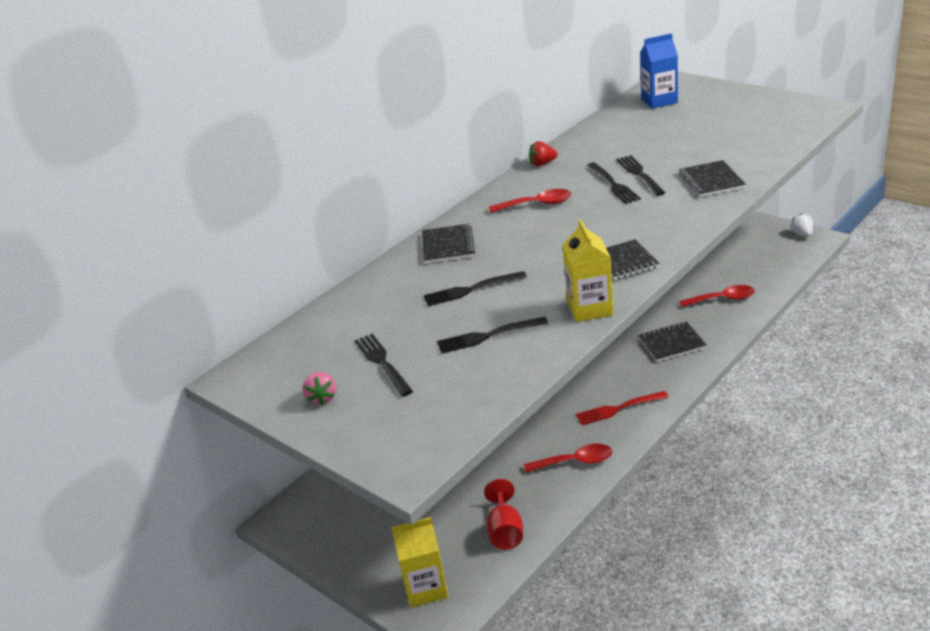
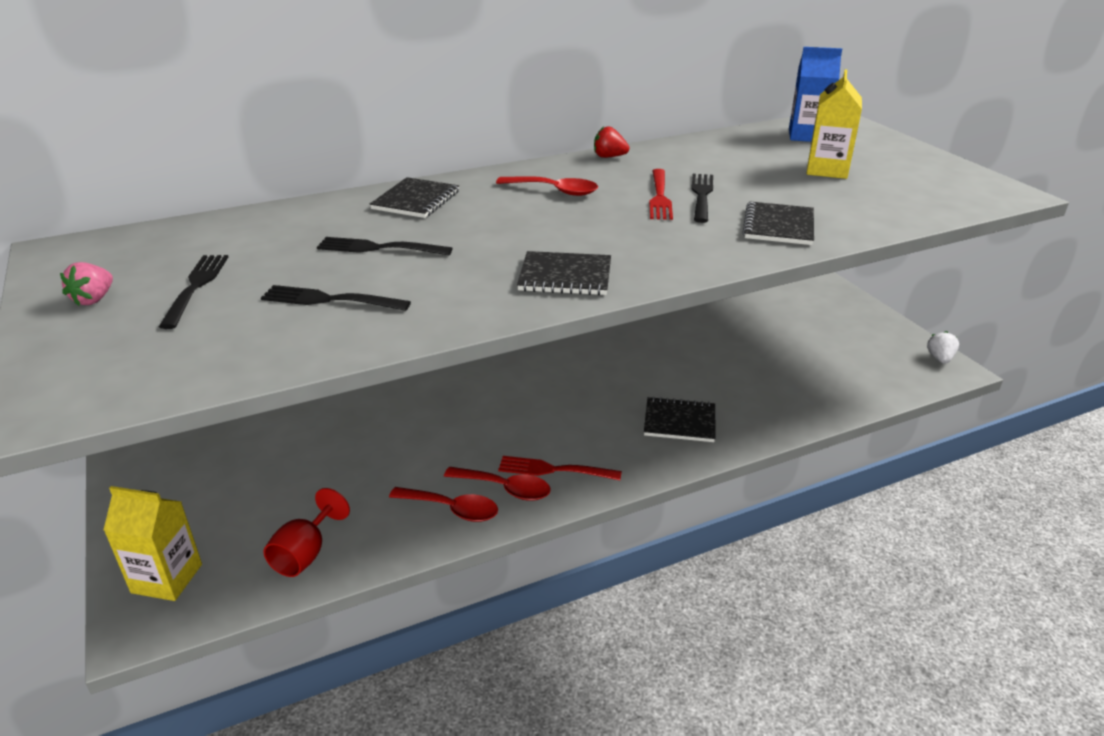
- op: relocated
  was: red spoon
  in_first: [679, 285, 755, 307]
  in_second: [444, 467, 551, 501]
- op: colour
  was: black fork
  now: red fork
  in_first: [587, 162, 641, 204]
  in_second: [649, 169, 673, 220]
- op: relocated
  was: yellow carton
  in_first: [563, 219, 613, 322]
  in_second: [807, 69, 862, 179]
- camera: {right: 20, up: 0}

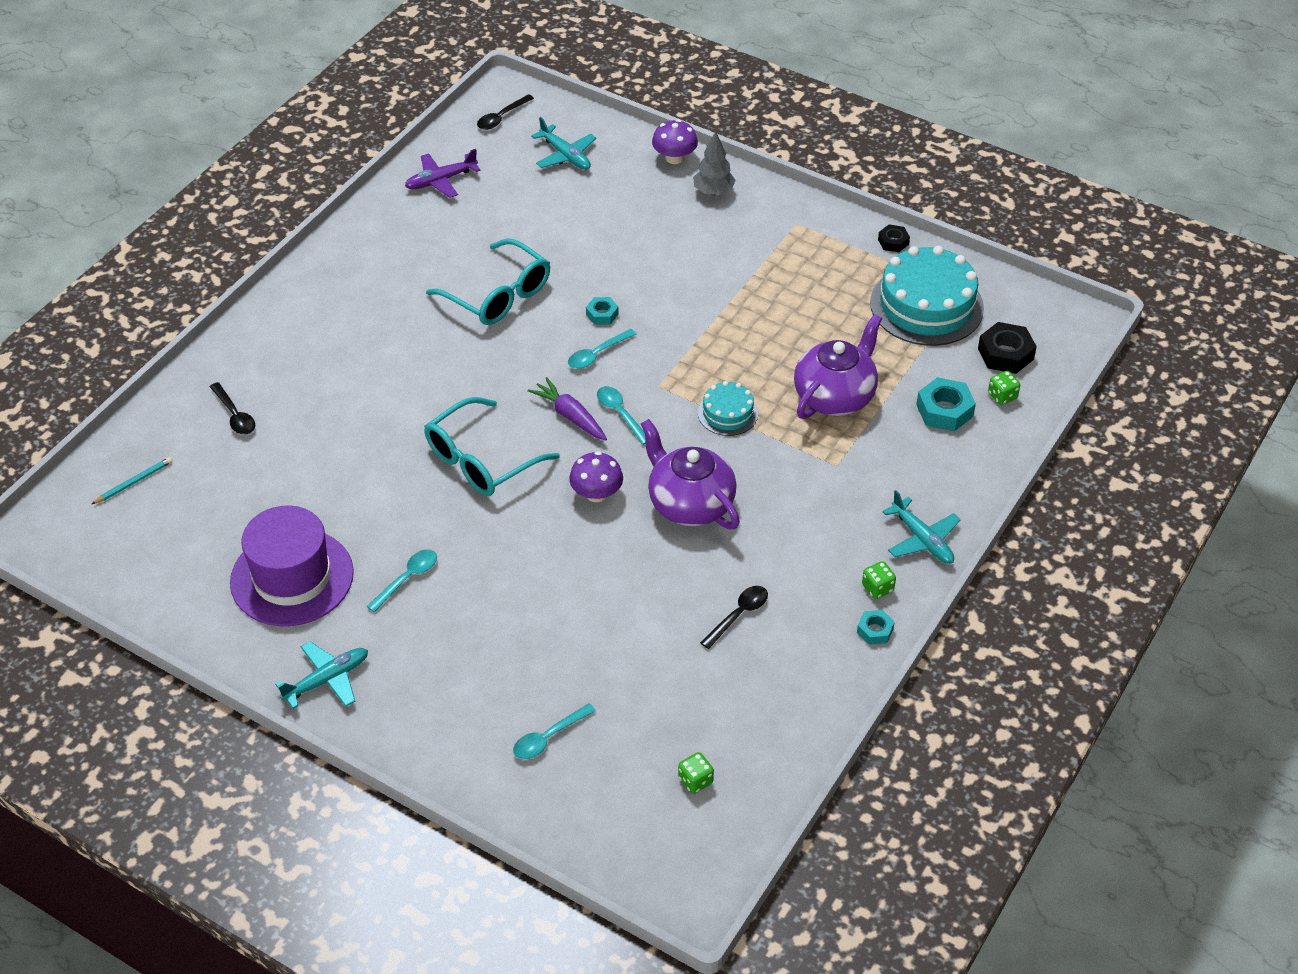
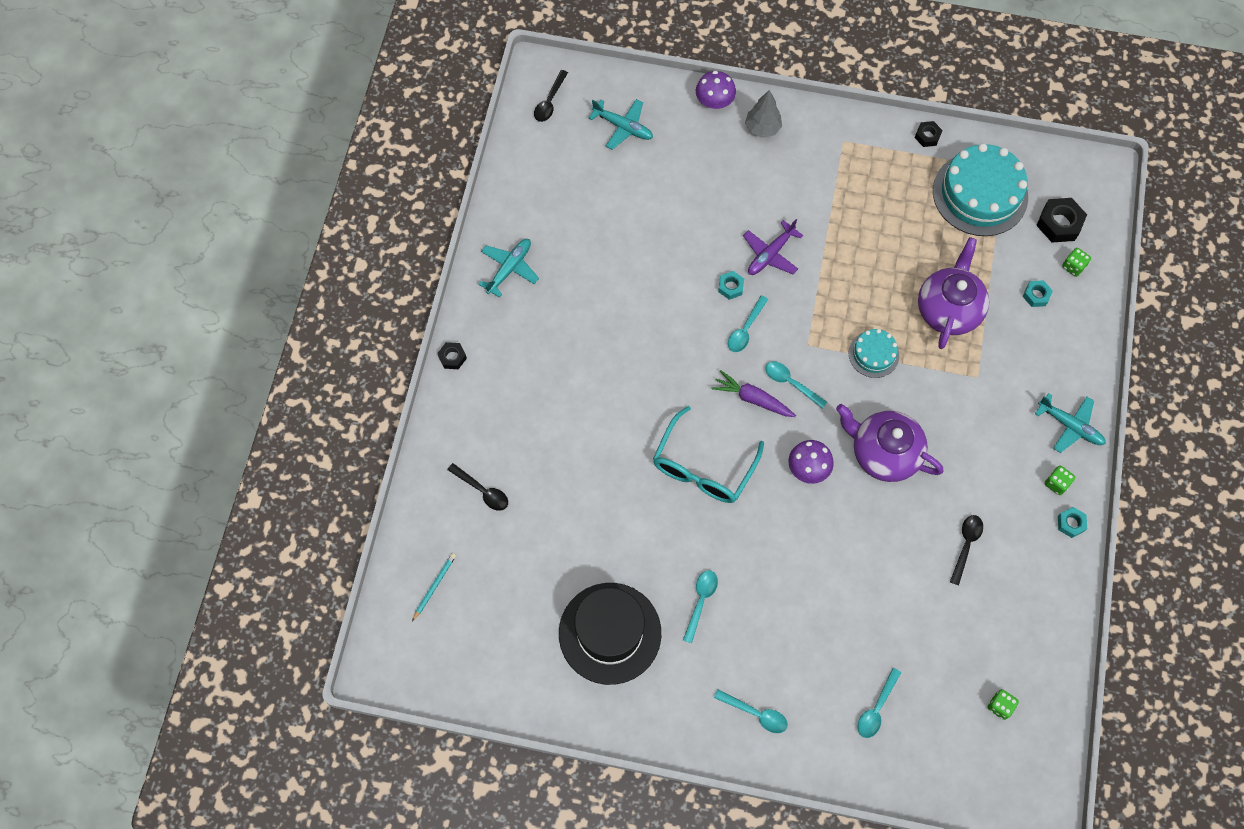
- op: appeared
  now: black nut
  in_second: [438, 342, 467, 369]
- op: relocated
  was: turquoise plane
  in_first: [275, 641, 368, 709]
  in_second: [478, 239, 539, 298]
- op: colour
  was: purple hat
  now: black hat
  in_first: [230, 505, 354, 626]
  in_second: [559, 583, 661, 685]
- op: appeared
  now: turquoise spoon
  in_second: [714, 689, 788, 733]
- op: relocated
  was: purple plane
  in_first: [405, 149, 481, 198]
  in_second: [743, 219, 803, 275]
- op: size
  was: turquoise nut
  in_first: [916, 377, 976, 432]
  in_second: [1023, 280, 1053, 307]
  ratio: 0.59
- op: missing
  was: turquoise glasses
  in_first: [426, 239, 550, 325]
- camera: {right: -20, up: 20}

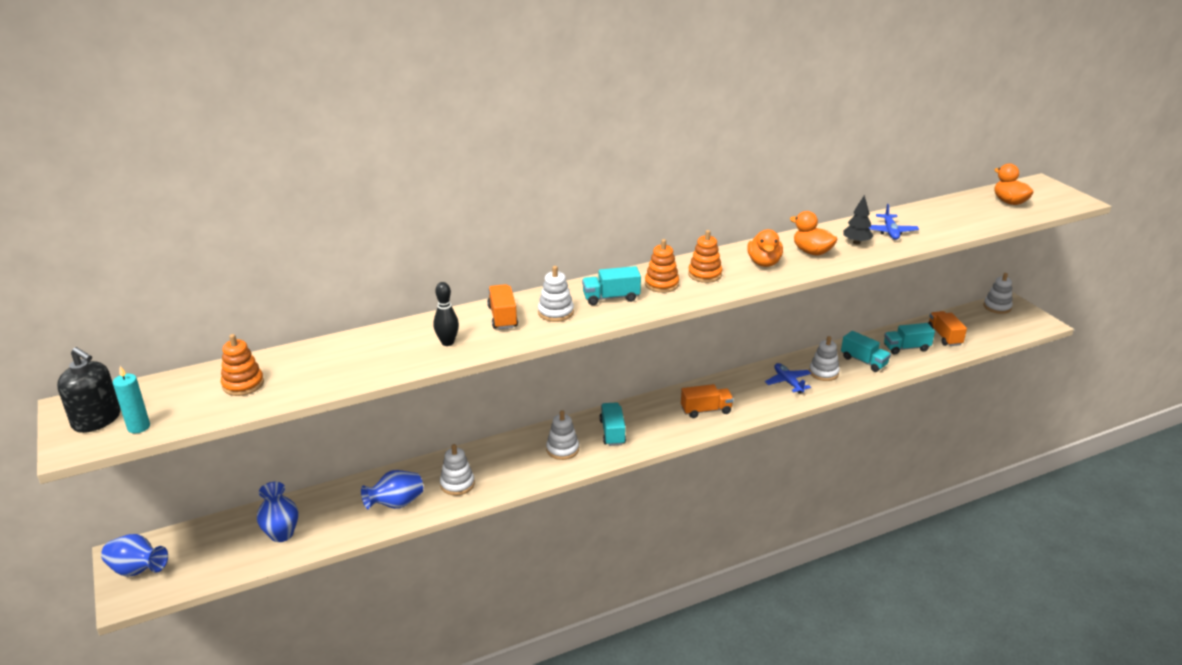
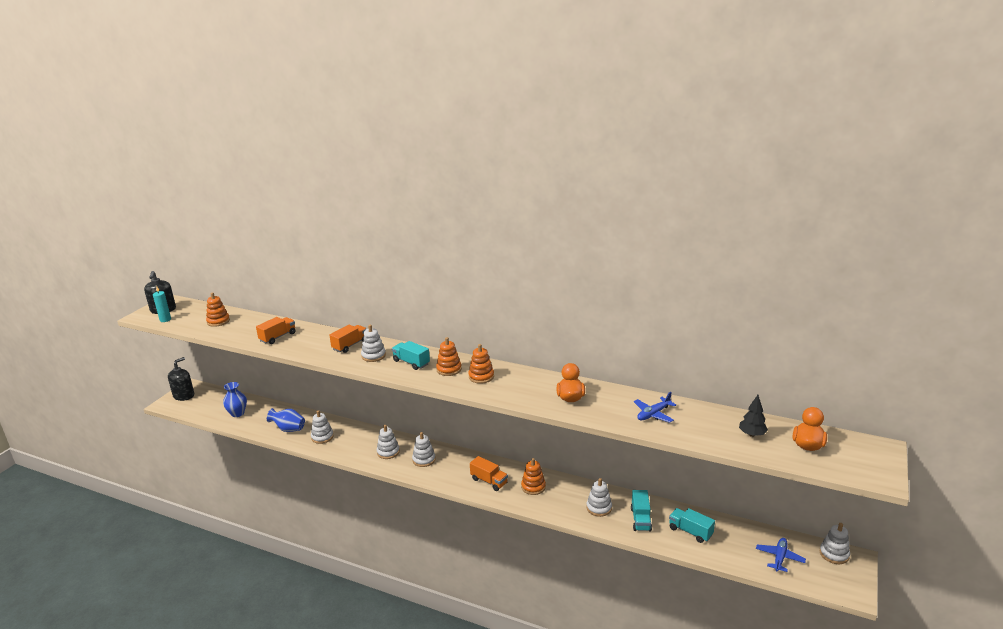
- op: exchanged
  was: blue vase
  now: black soap dispenser
  in_first: [101, 534, 168, 577]
  in_second: [168, 357, 194, 401]
- op: relocated
  was: orange truck
  in_first: [928, 311, 967, 346]
  in_second: [256, 317, 296, 344]
- op: exchanged
  was: turquoise truck
  now: white stacking toy
  in_first: [599, 402, 626, 446]
  in_second: [412, 432, 436, 467]
- op: appeared
  now: orange stacking toy
  in_second: [521, 458, 546, 495]
- op: relocated
  was: black tree
  in_first: [843, 195, 874, 244]
  in_second: [739, 395, 768, 437]
- op: relocated
  was: blue plane
  in_first: [765, 363, 812, 394]
  in_second: [756, 538, 806, 572]
- op: missing
  was: black bowling pin
  in_first: [433, 282, 459, 346]
- op: missing
  was: orange duck
  in_first: [747, 229, 783, 267]
- camera: {right: 50, up: -5}

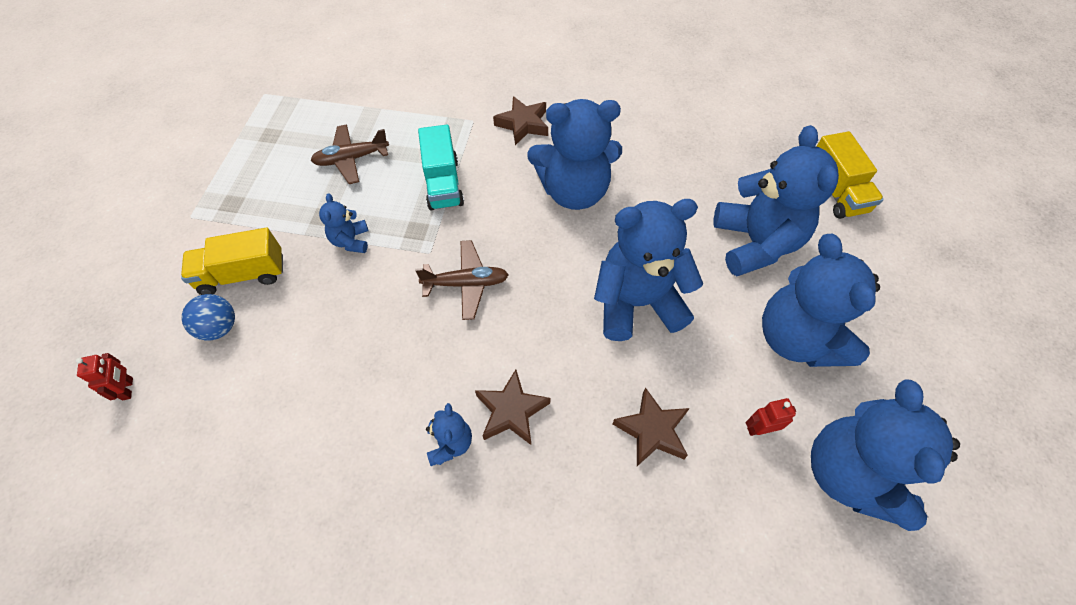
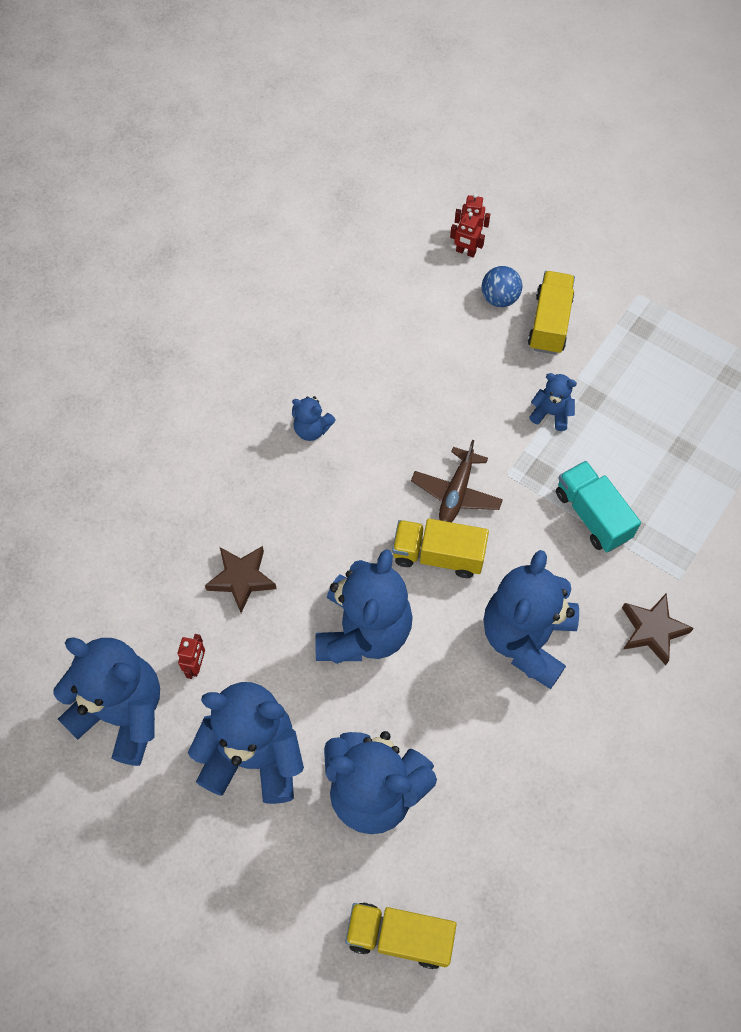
- op: appeared
  now: yellow truck
  in_second: [392, 519, 489, 578]
- op: appeared
  now: red robot
  in_second: [450, 212, 485, 257]
- op: spun
  was: turquoise truck
  in_first: [418, 125, 464, 210]
  in_second: [556, 461, 641, 552]
  clockwise: 45
- op: missing
  was: brown plane
  in_first: [311, 124, 389, 184]
- op: missing
  was: brown star
  in_first: [475, 369, 551, 445]
- camera: {right: 115, up: 5}

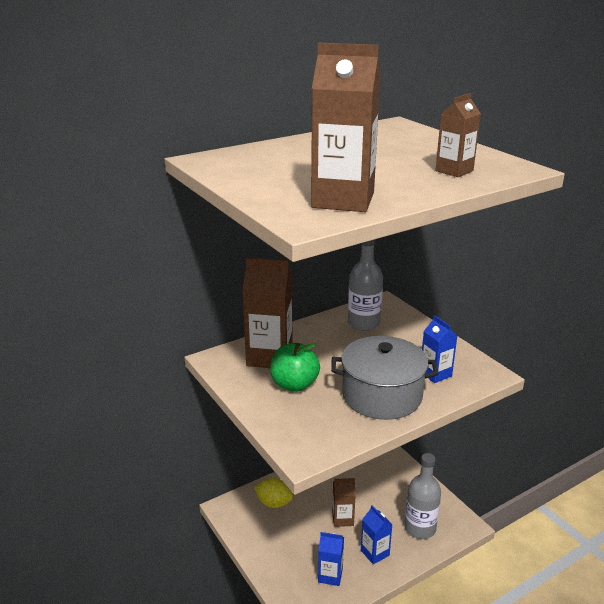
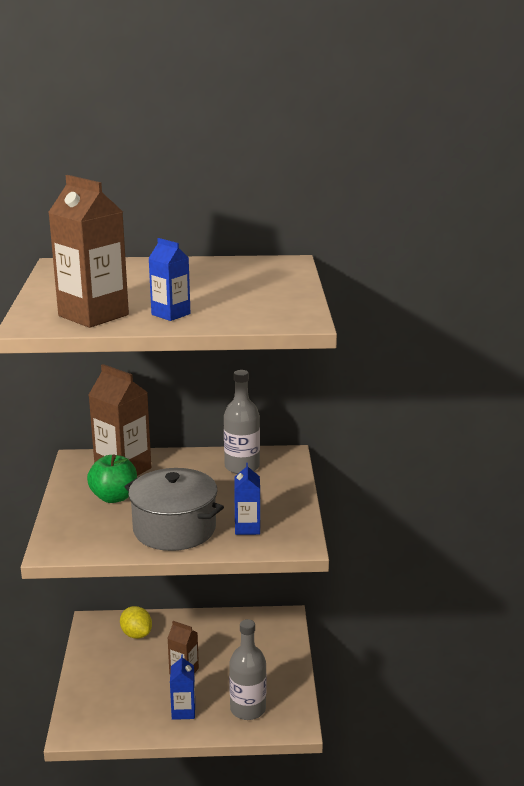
- op: relocated
  was: blue carton
  in_first: [318, 532, 344, 586]
  in_second: [148, 238, 190, 321]
- op: missing
  was: brown carton
  in_first: [435, 93, 481, 177]
- camera: {right: 30, up: -5}

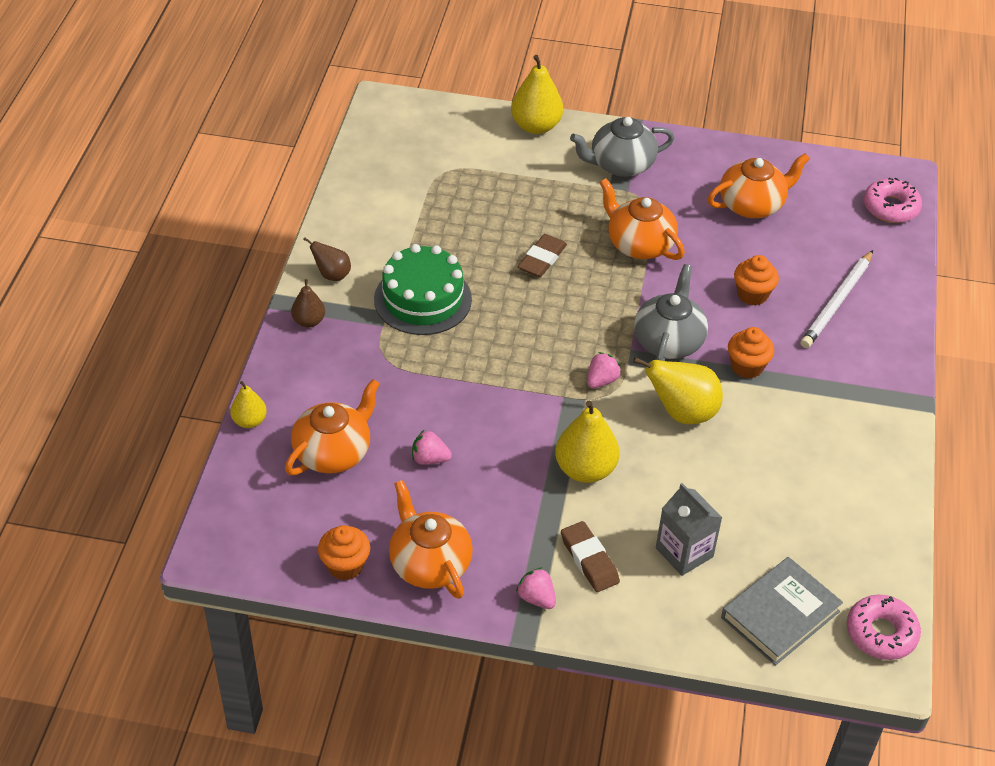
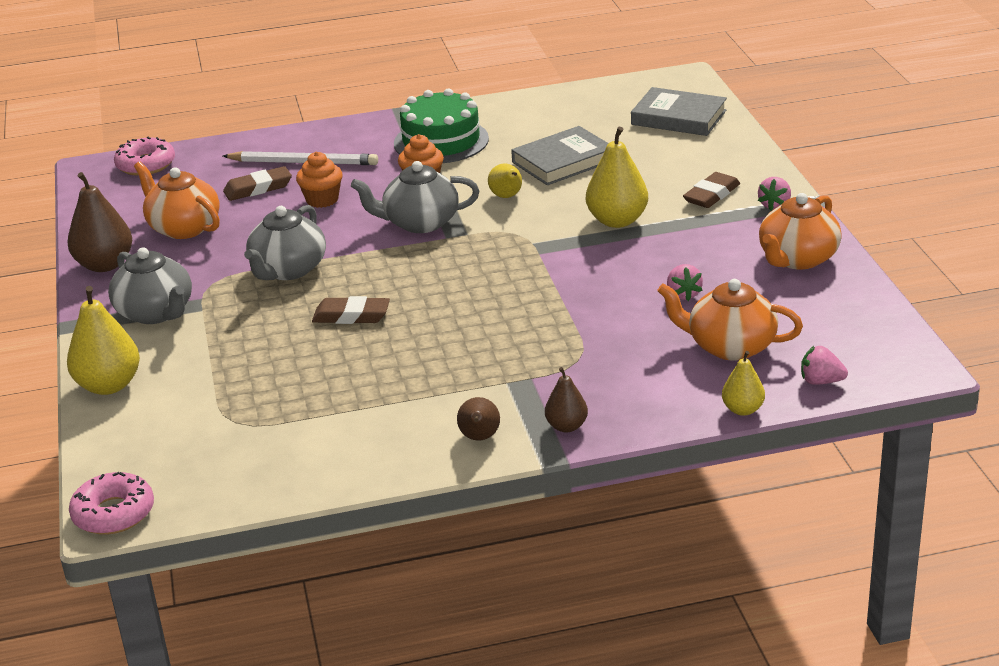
- op: appeared
  now: brown pear
  in_second: [68, 172, 132, 272]
- op: relocated
  was: pink donut
  in_first: [847, 595, 921, 660]
  in_second: [69, 472, 154, 535]
- op: appeared
  now: brown eraser
  in_second: [223, 166, 292, 201]
- op: colour
  was: orange teapot
  now: grey teapot
  in_first: [599, 178, 685, 260]
  in_second: [244, 205, 326, 280]
- op: relocated
  was: green cake
  in_first: [374, 244, 472, 335]
  in_second: [394, 88, 489, 163]
- op: size
  was: yellow pear
  in_first: [633, 357, 723, 424]
  in_second: [488, 164, 522, 198]
  ratio: 0.57
- op: appeared
  now: grey book
  in_second: [511, 126, 608, 185]
- op: relocated
  was: pink strawberry
  in_first: [587, 352, 622, 388]
  in_second: [801, 346, 848, 385]
- op: missing
  was: orange cupcake
  in_first: [318, 525, 370, 580]
- op: missing
  was: grey carton
  in_first: [656, 483, 722, 576]
- camera: {right: -110, up: -15}

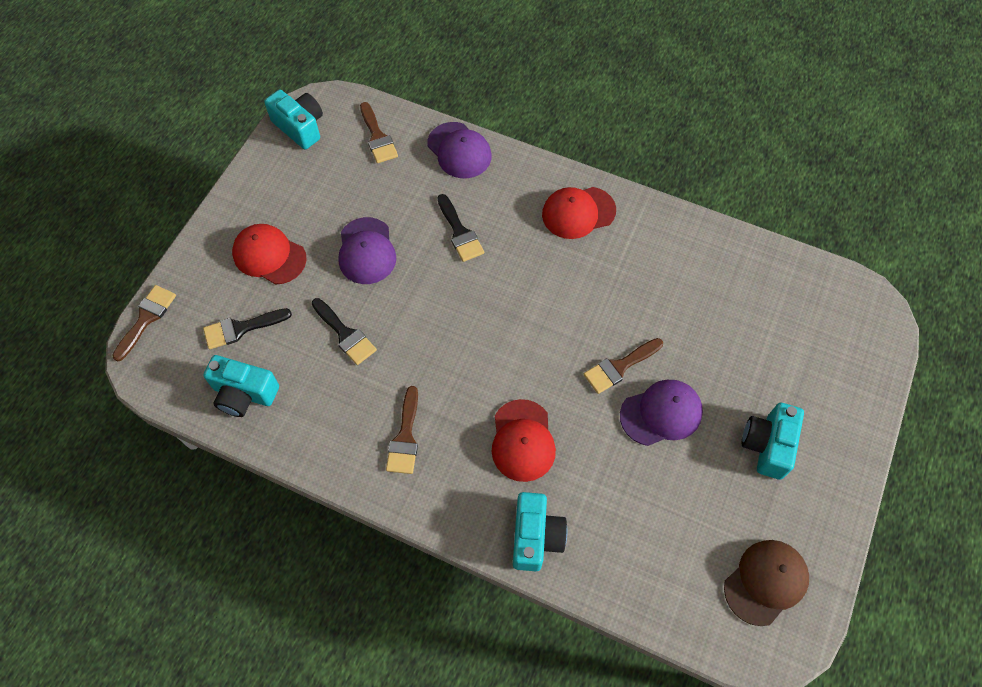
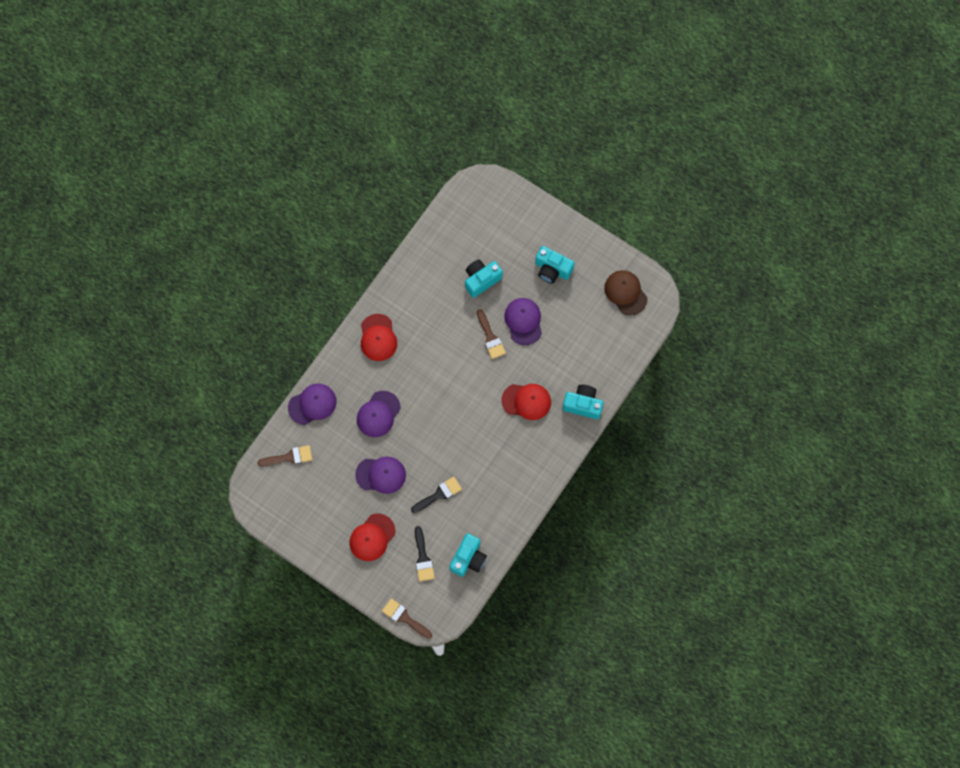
- op: exchanged
  was: black brush
  now: purple cap
  in_first: [437, 194, 484, 262]
  in_second: [357, 391, 401, 437]
- op: relocated
  was: turquoise camera
  in_first: [264, 90, 323, 150]
  in_second: [465, 260, 503, 298]
- op: missing
  was: brown brush
  in_first: [386, 386, 418, 474]
- camera: {right: -80, up: 10}

